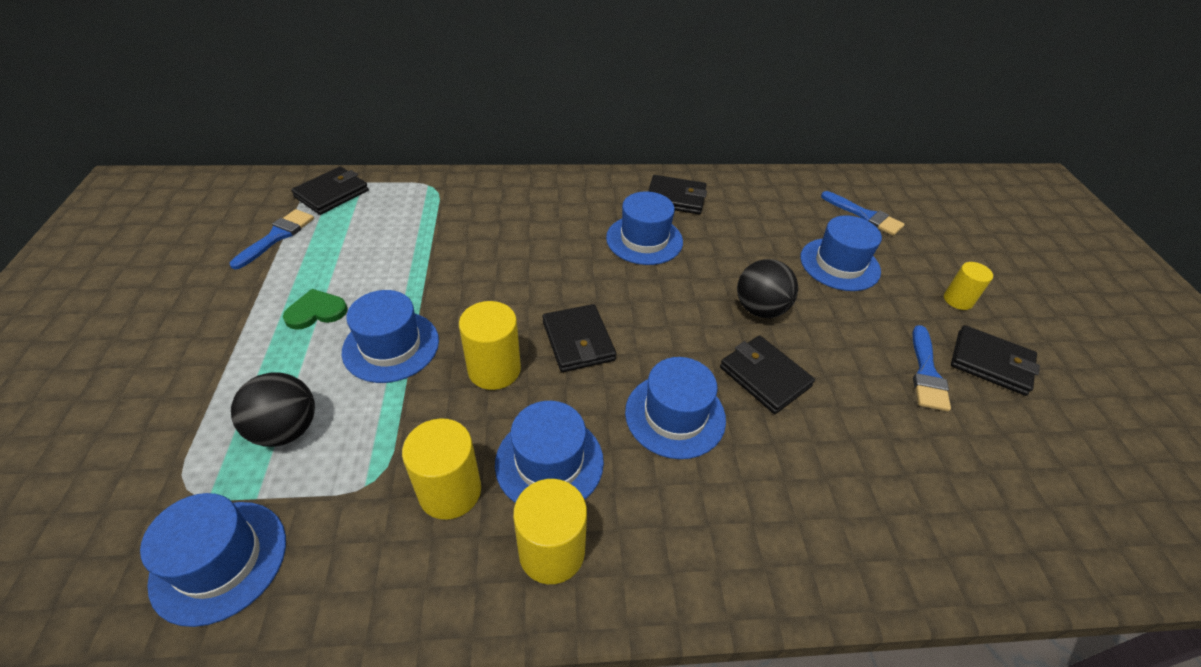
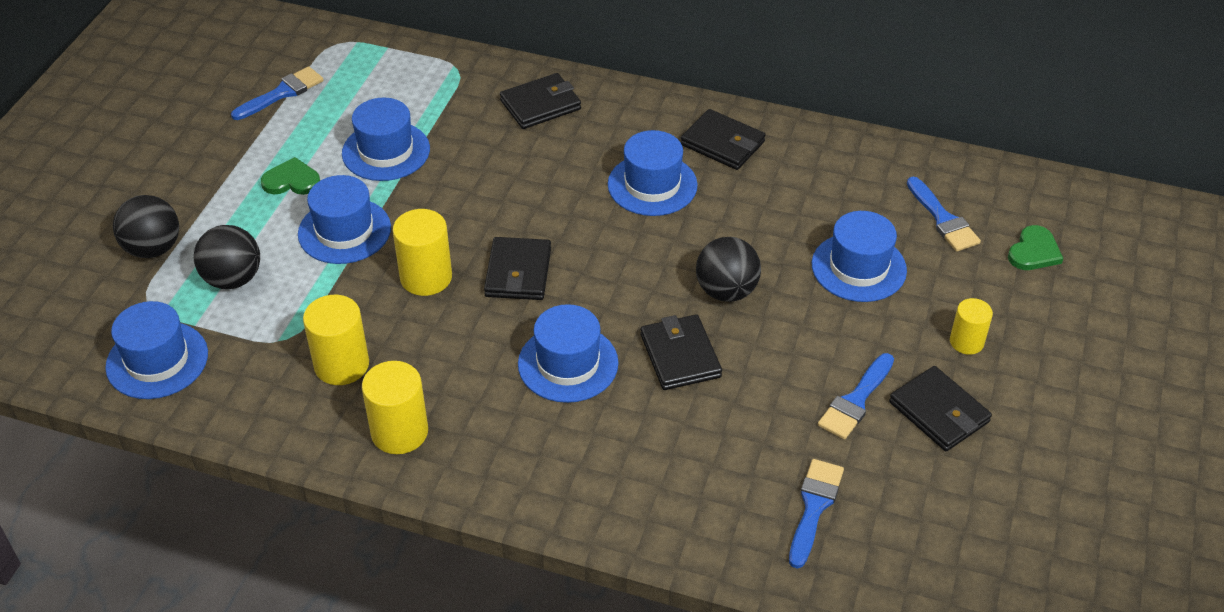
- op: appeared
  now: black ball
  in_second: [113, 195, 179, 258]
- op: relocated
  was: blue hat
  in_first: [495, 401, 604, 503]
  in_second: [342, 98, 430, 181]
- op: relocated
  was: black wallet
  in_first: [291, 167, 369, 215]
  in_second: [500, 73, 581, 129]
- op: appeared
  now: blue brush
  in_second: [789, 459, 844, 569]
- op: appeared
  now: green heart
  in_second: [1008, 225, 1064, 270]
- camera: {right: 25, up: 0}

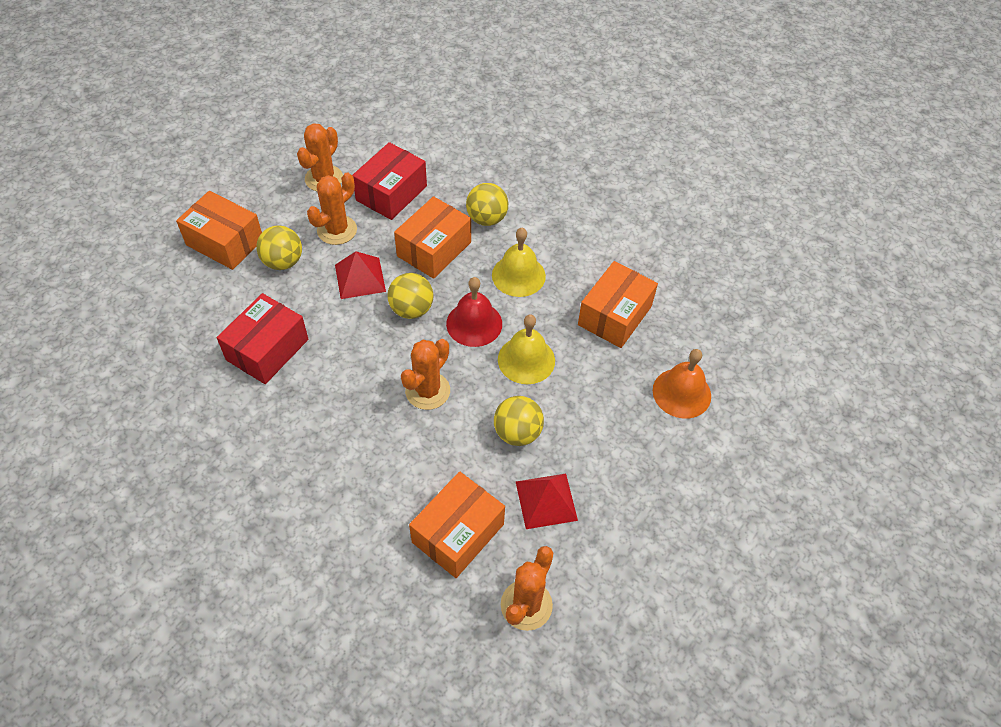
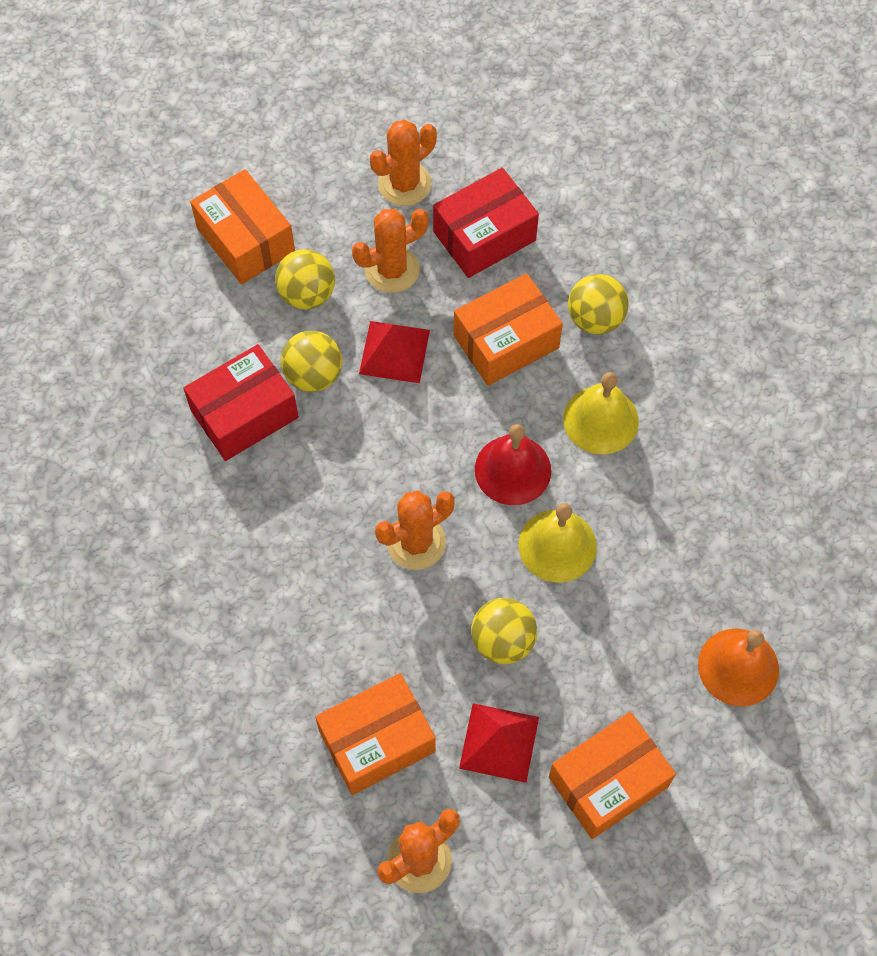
- op: relocated
  was: yellow ball
  in_first: [387, 273, 434, 319]
  in_second: [281, 331, 342, 392]
- op: relocated
  was: orange box
  in_first: [578, 261, 658, 348]
  in_second: [549, 712, 676, 839]
- camera: {right: 25, up: 10}

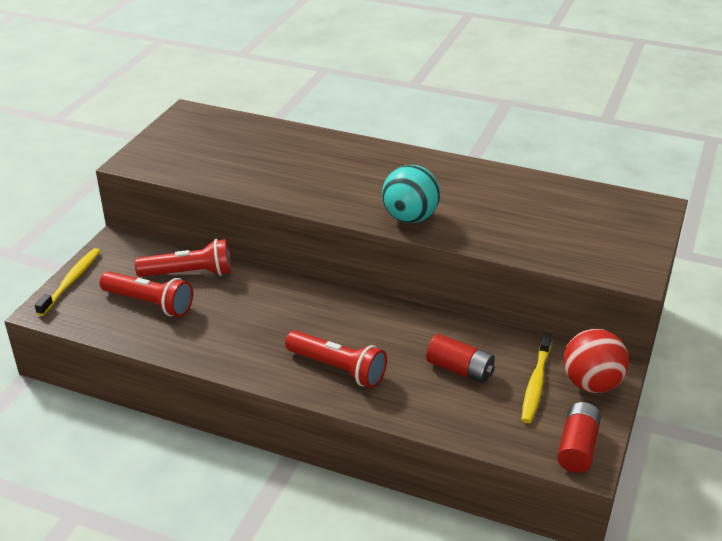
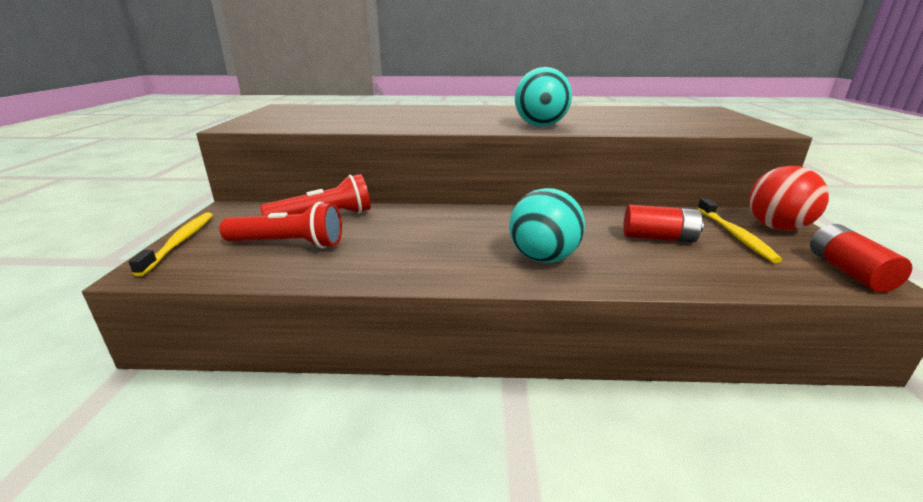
- op: exchanged
  was: red flashlight
  now: turquoise ball
  in_first: [285, 330, 387, 388]
  in_second: [509, 188, 585, 263]
- camera: {right: -20, up: -10}

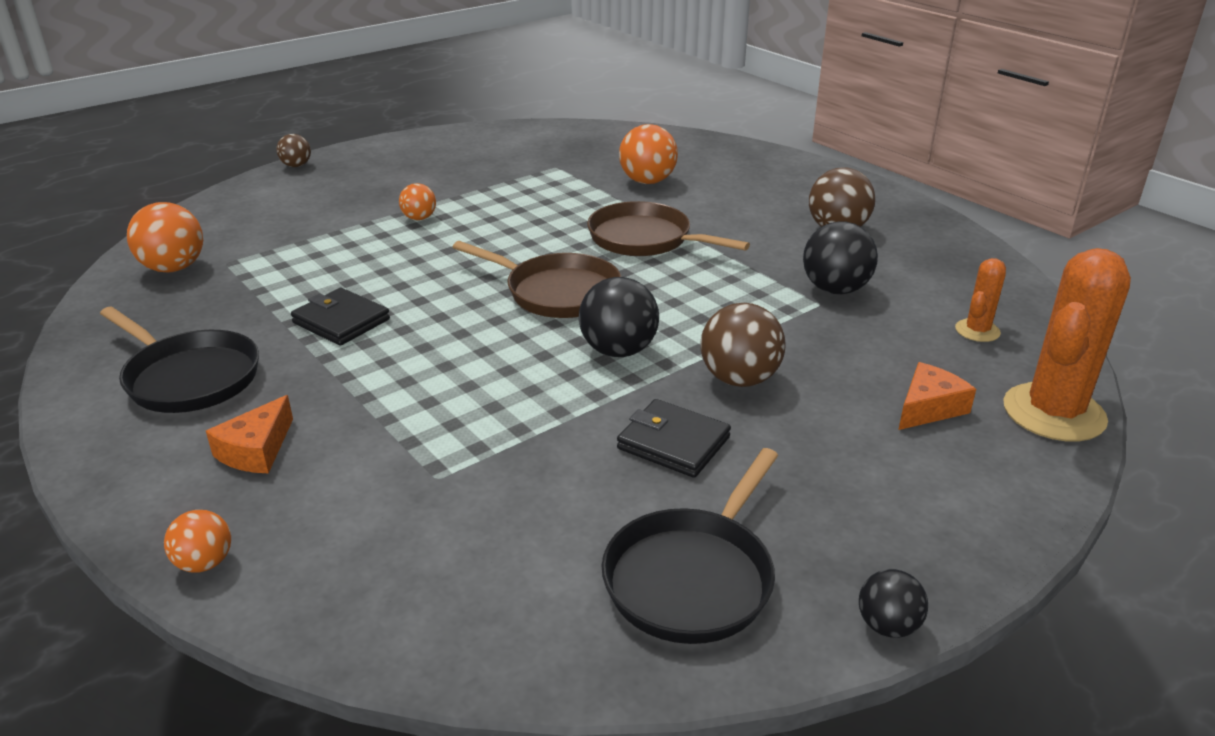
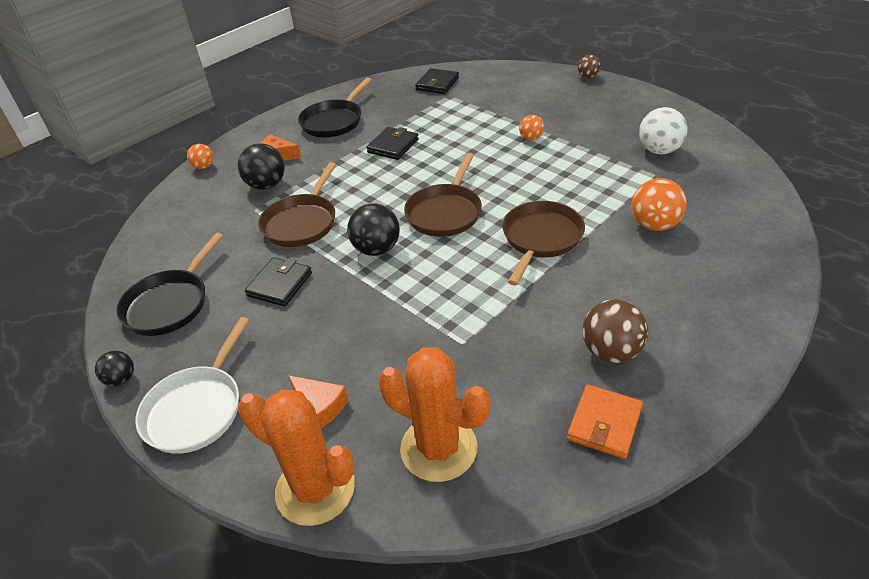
- op: spun
  was: black pan
  in_first: [602, 448, 778, 644]
  in_second: [116, 233, 223, 336]
  clockwise: -90
- op: appeared
  now: white pan
  in_second: [135, 317, 249, 454]
- op: relocated
  was: black ball
  in_first: [803, 221, 878, 294]
  in_second: [238, 143, 285, 190]
- op: appeared
  now: brown pan
  in_second: [258, 162, 336, 247]
- op: size
  was: orange cactus
  in_first: [955, 258, 1006, 342]
  in_second: [378, 347, 490, 482]
  ratio: 1.99
- op: exchanged
  was: orange ball
  now: black wallet
  in_first: [127, 202, 203, 273]
  in_second: [415, 68, 459, 94]
- op: appeared
  now: orange wallet
  in_second: [567, 384, 643, 459]
- op: appeared
  now: white ball
  in_second: [639, 107, 687, 154]
- op: missing
  was: brown ball
  in_first: [700, 303, 785, 387]
- camera: {right: 85, up: 10}

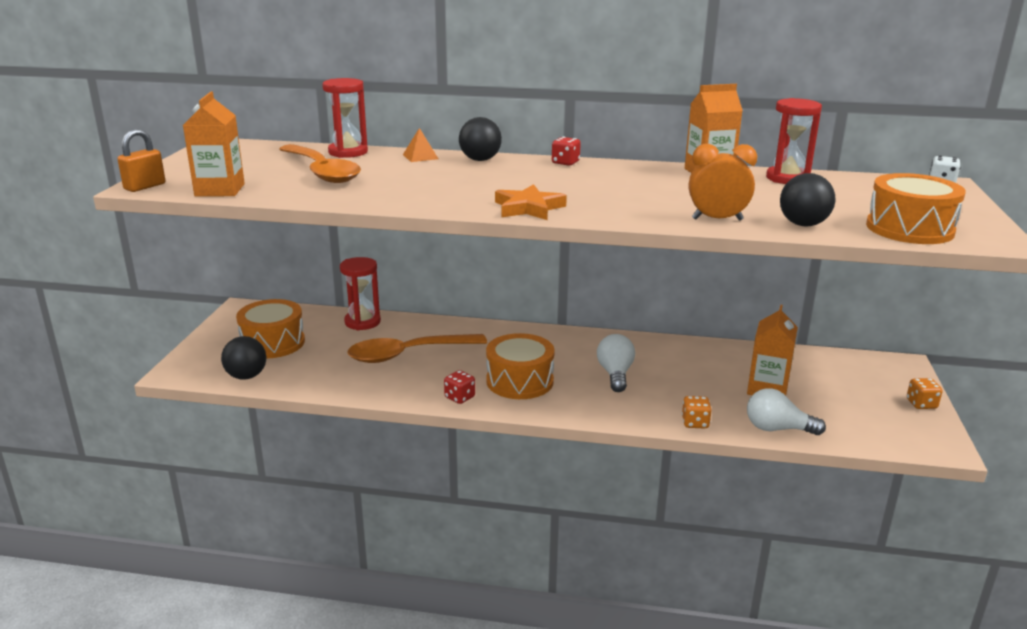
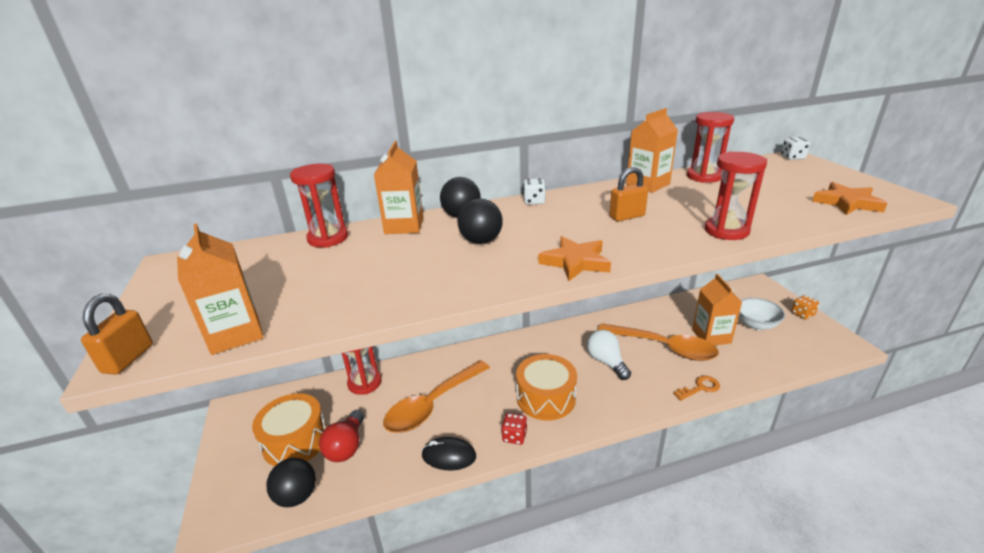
- op: appeared
  now: red light bulb
  in_second: [319, 410, 364, 462]
- op: exchanged
  was: orange pyramid
  now: orange carton
  in_first: [403, 128, 438, 162]
  in_second: [374, 141, 424, 234]
- op: appeared
  now: black mouse
  in_second: [422, 437, 476, 470]
- op: relocated
  was: black ball
  in_first: [780, 173, 836, 226]
  in_second: [457, 199, 503, 244]
- op: colour
  was: red dice
  now: white dice
  in_first: [552, 137, 581, 166]
  in_second: [523, 178, 546, 204]
- op: relocated
  was: orange spoon
  in_first: [279, 144, 361, 183]
  in_second: [598, 323, 719, 361]
- op: appeared
  now: orange padlock
  in_second: [609, 167, 648, 221]
- op: exchanged
  was: orange dice
  now: orange key
  in_first: [682, 396, 712, 428]
  in_second: [673, 376, 720, 401]
- op: exchanged
  was: orange clock
  now: red hourglass
  in_first: [689, 144, 757, 221]
  in_second: [705, 152, 767, 240]
- op: appeared
  now: white bowl
  in_second: [739, 298, 785, 330]
- op: exchanged
  was: orange drum
  now: orange star
  in_first: [866, 173, 966, 244]
  in_second: [812, 182, 887, 215]
- op: missing
  was: white light bulb
  in_first: [747, 388, 826, 435]
- camera: {right: -25, up: 5}

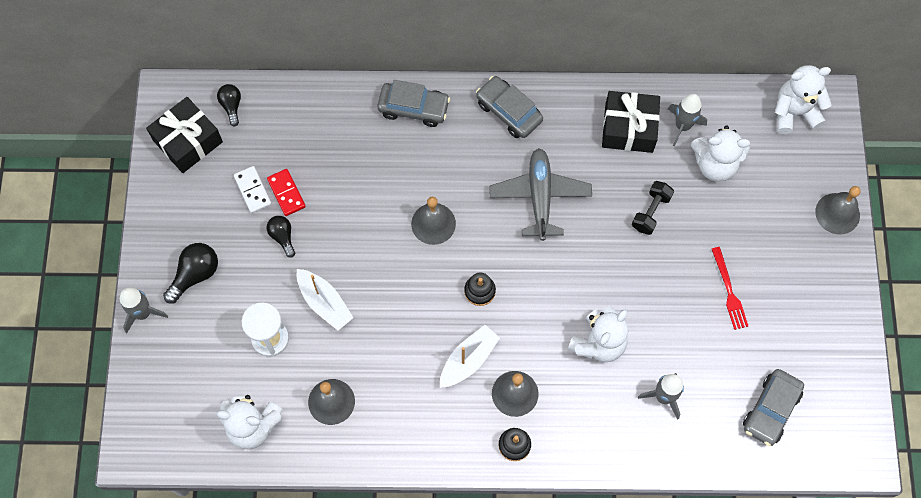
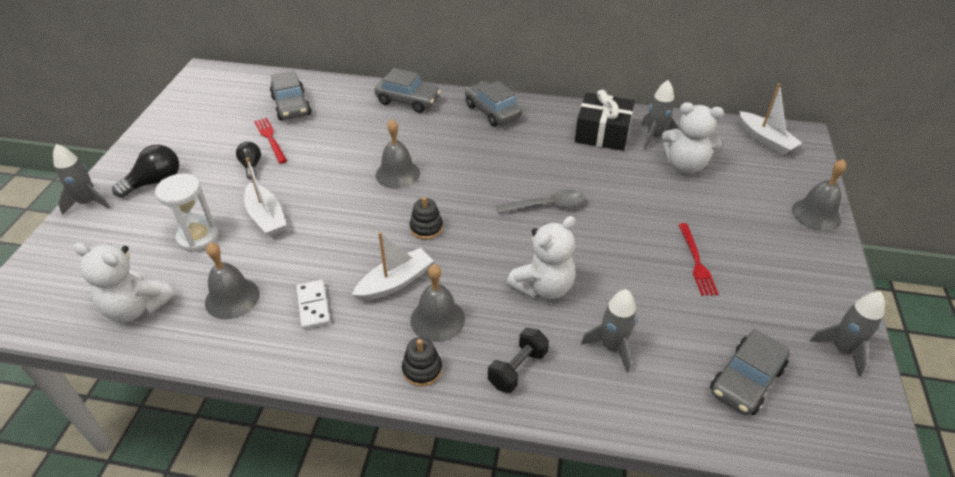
- op: exchanged
  was: red domino
  now: red fork
  in_first: [267, 169, 306, 216]
  in_second: [254, 118, 287, 164]
- op: appeared
  now: grey car
  in_second: [270, 71, 311, 120]
- op: relocated
  was: white domino
  in_first: [234, 166, 272, 213]
  in_second: [296, 280, 330, 329]
- op: relocated
  was: black dumbbell
  in_first: [632, 181, 674, 235]
  in_second: [488, 328, 549, 393]
- op: appeared
  now: grey spoon
  in_second: [496, 190, 585, 213]
- op: exchanged
  was: white teddy bear
  now: white boat
  in_first: [775, 65, 832, 134]
  in_second: [739, 83, 802, 155]
- op: appeared
  now: grey rocket
  in_second: [810, 291, 885, 377]
- op: missing
  was: black gift
  in_first: [146, 97, 223, 173]
- op: missing
  was: black light bulb
  in_first: [217, 84, 241, 127]
- op: missing
  was: grey plane
  in_first: [489, 148, 592, 241]
- camera: {right: 10, up: -25}

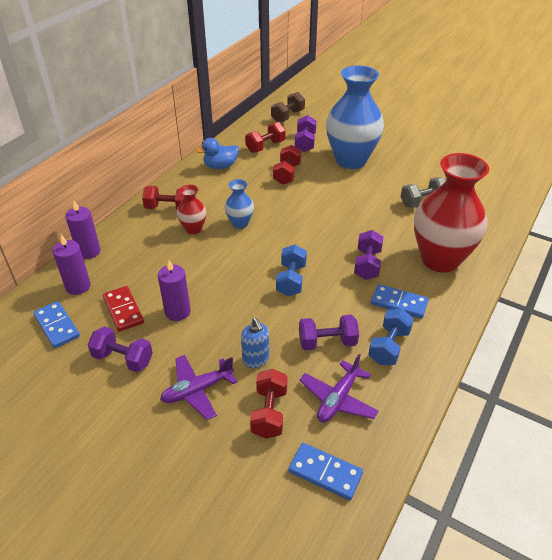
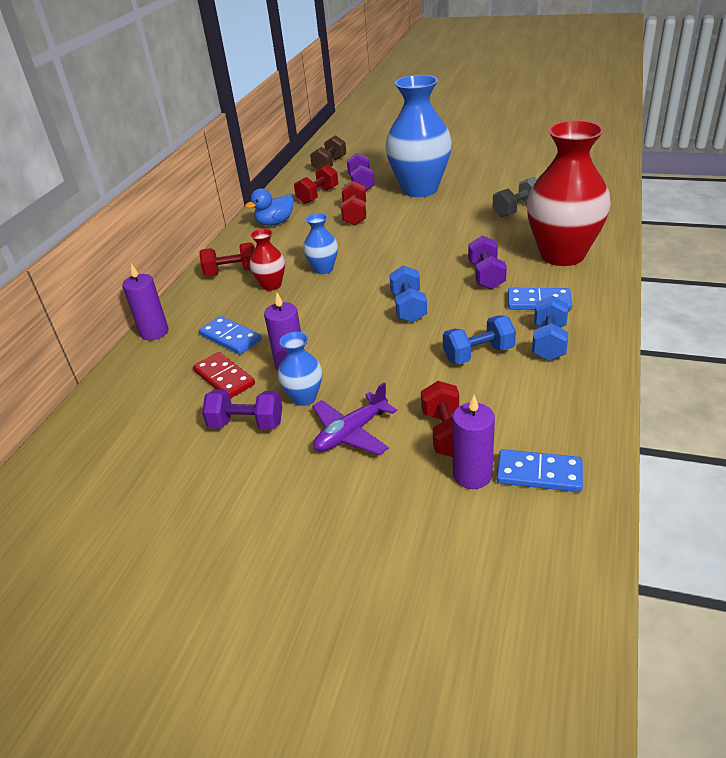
- op: relocated
  was: blue domino
  in_first: [33, 301, 80, 348]
  in_second: [199, 316, 262, 354]
- op: appeared
  now: blue vase
  in_second: [278, 332, 322, 406]
- op: colour
  was: purple dumbbell
  now: blue dumbbell
  in_first: [299, 315, 359, 350]
  in_second: [443, 315, 516, 364]
- op: relocated
  was: purple candle
  in_first: [53, 235, 91, 295]
  in_second: [452, 395, 495, 489]
- op: missing
  was: blue soap dispenser
  in_first: [241, 317, 269, 368]
- op: missing
  was: purple plane
  in_first: [299, 354, 379, 423]
- camera: {right: -10, up: -5}

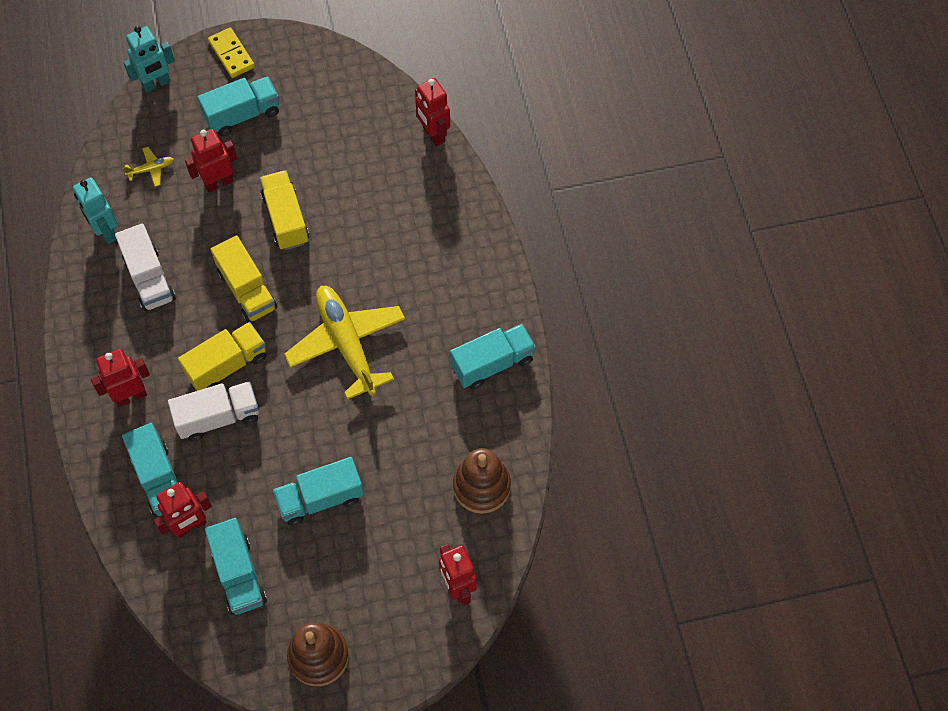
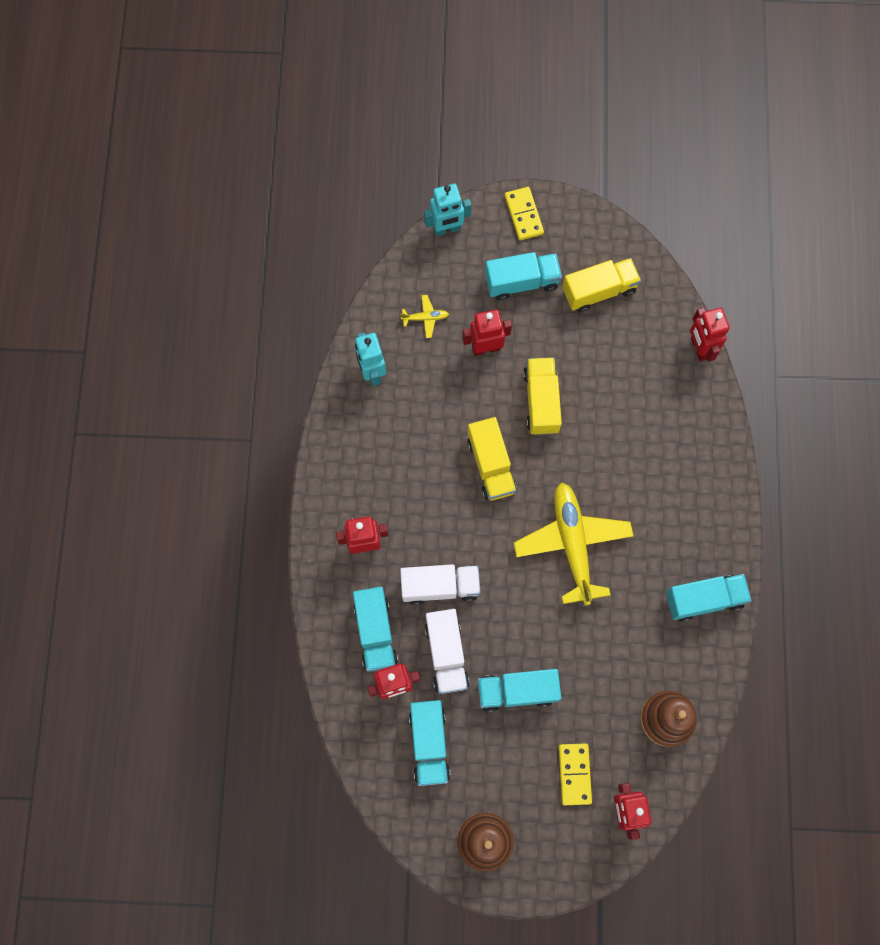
- op: relocated
  was: white truck
  in_first: [115, 223, 176, 311]
  in_second: [425, 609, 470, 694]
- op: appeared
  now: yellow domino
  in_second: [559, 743, 592, 805]
- op: relocated
  was: yellow truck
  in_first: [178, 322, 266, 391]
  in_second: [562, 258, 641, 313]
- camera: {right: 15, up: 10}

